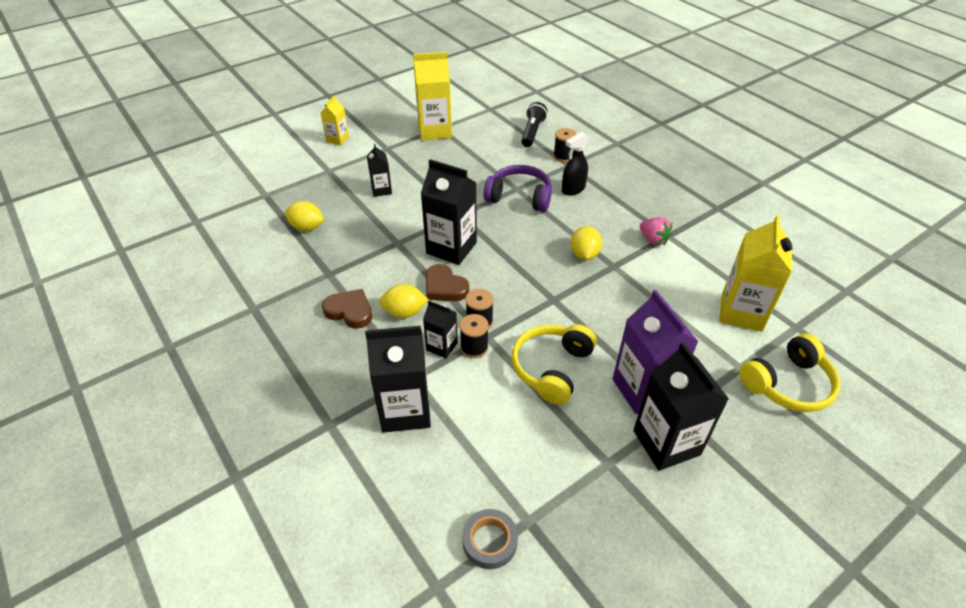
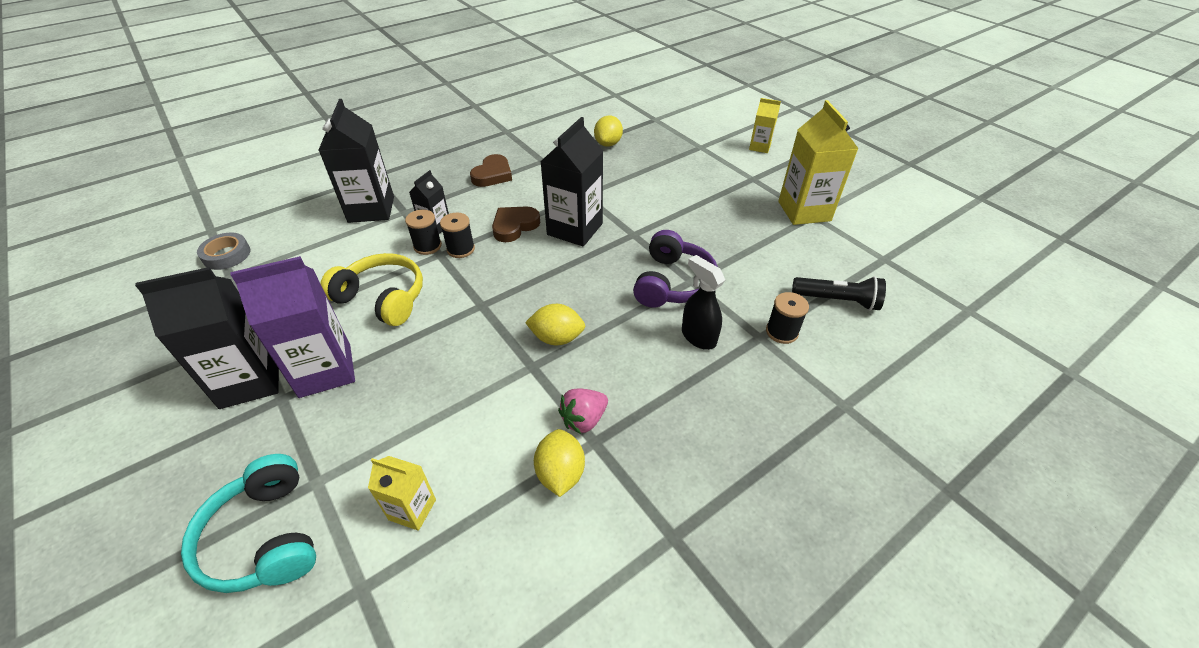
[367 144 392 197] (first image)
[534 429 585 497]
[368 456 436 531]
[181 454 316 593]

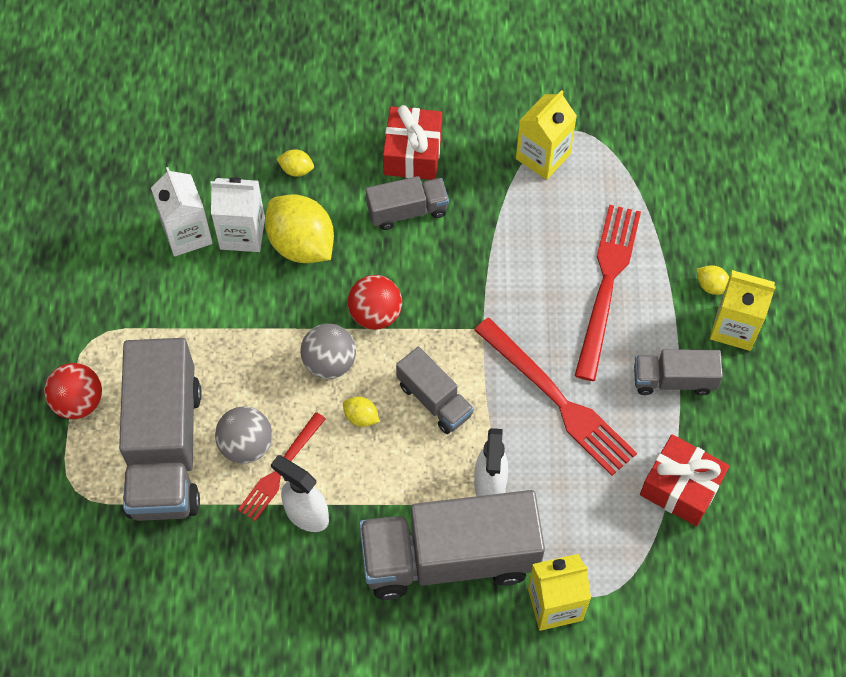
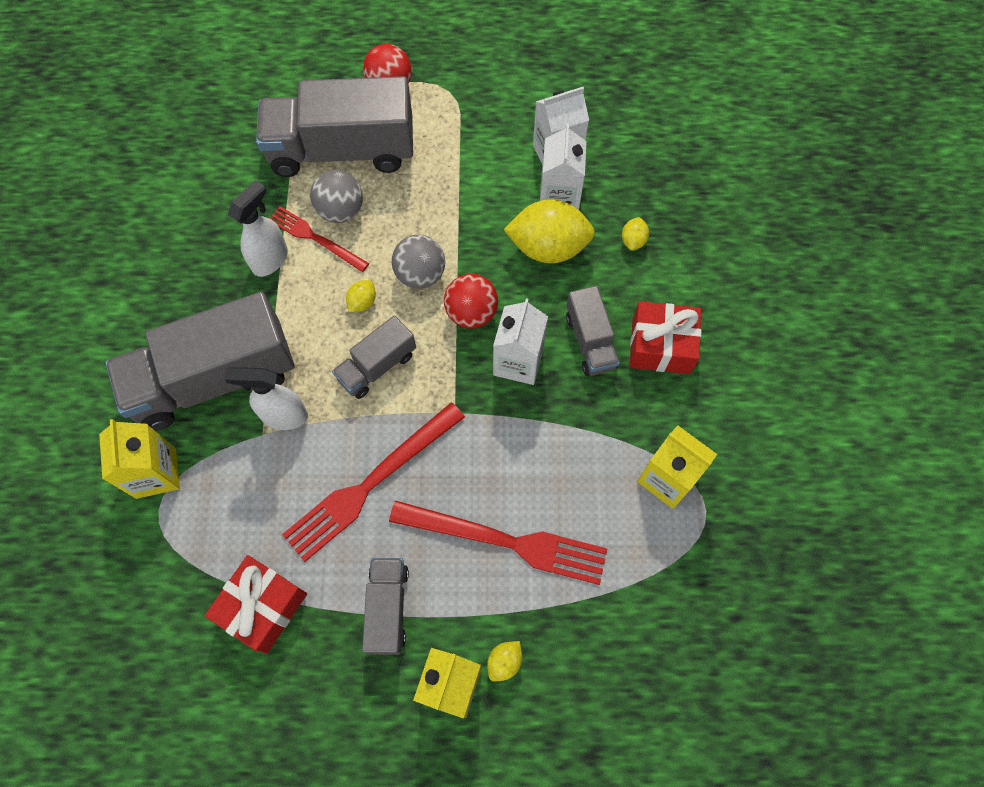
[503 199 595 263]
[106 292 295 431]
[493 298 548 385]

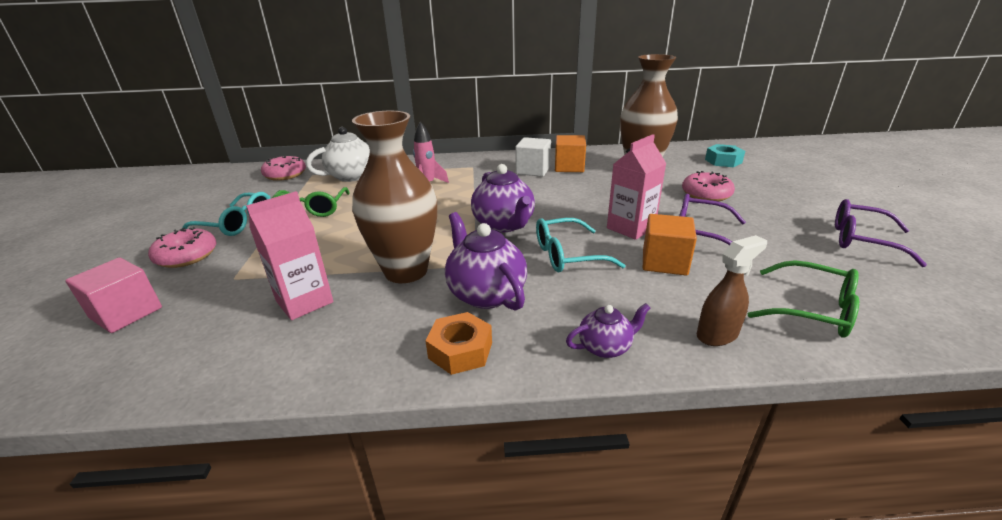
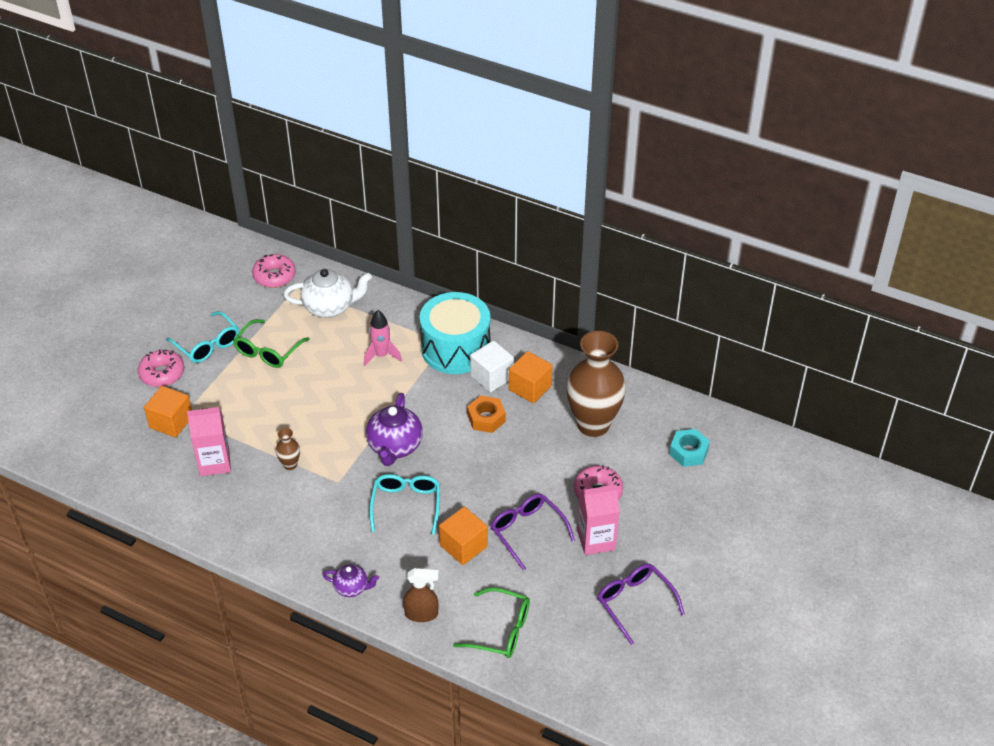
[66 258 162 333] (first image)
[276 428 300 470]
[467 396 506 433]
[445 212 527 311] (first image)
[369 474 440 535]
[577 484 620 555]
[453 587 530 658]
[144 386 192 437]
[419 292 490 374]

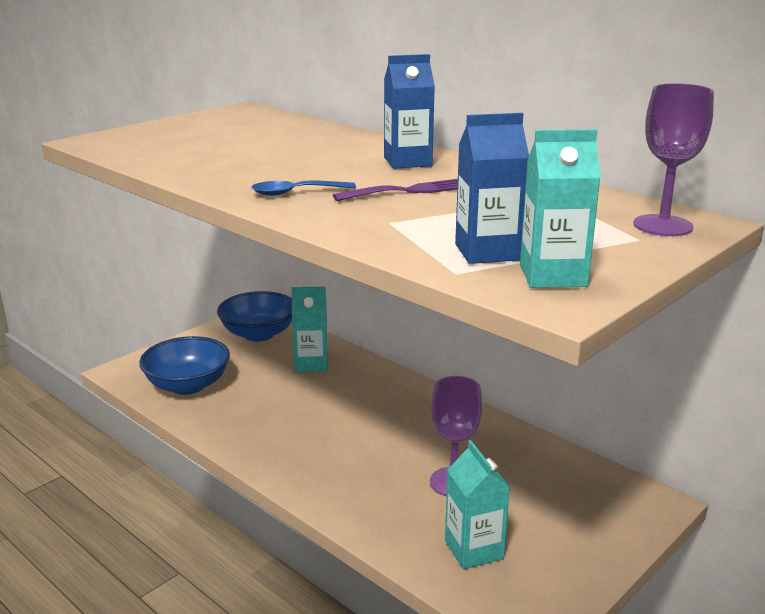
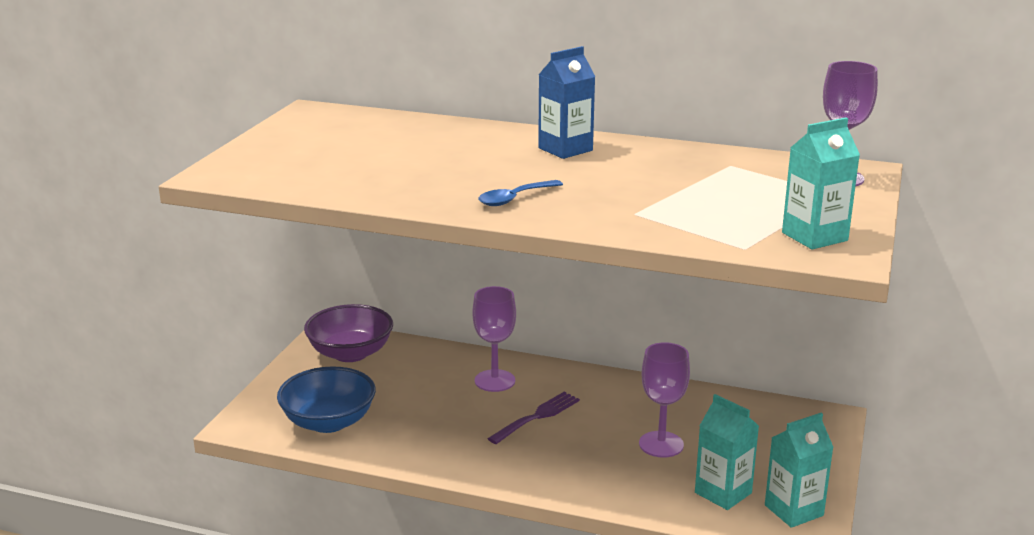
[304 304 393 362]
[765 413 834 528]
[487 392 580 444]
[455 113 529 264] (first image)
[472 286 516 392]

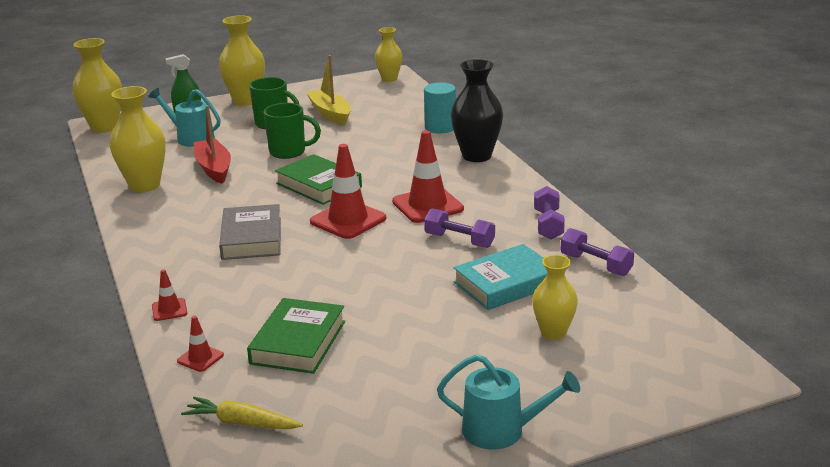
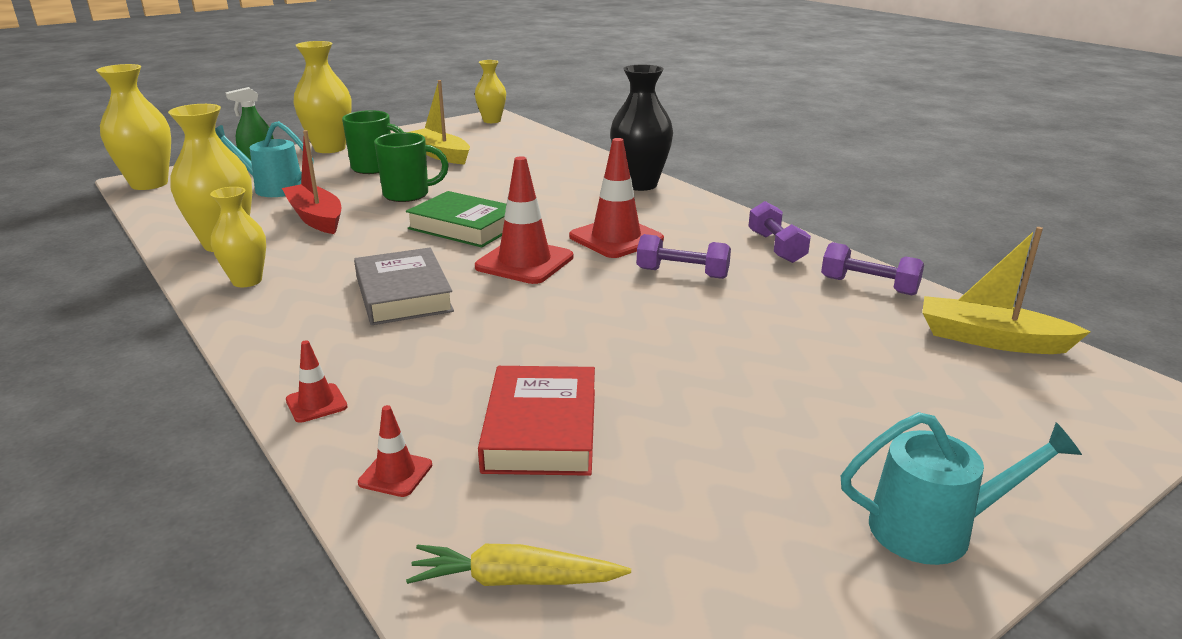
[478 366 595 476]
[424 82 456 134] (first image)
[453 244 547 310] (first image)
[210 187 266 287]
[922 227 1090 354]

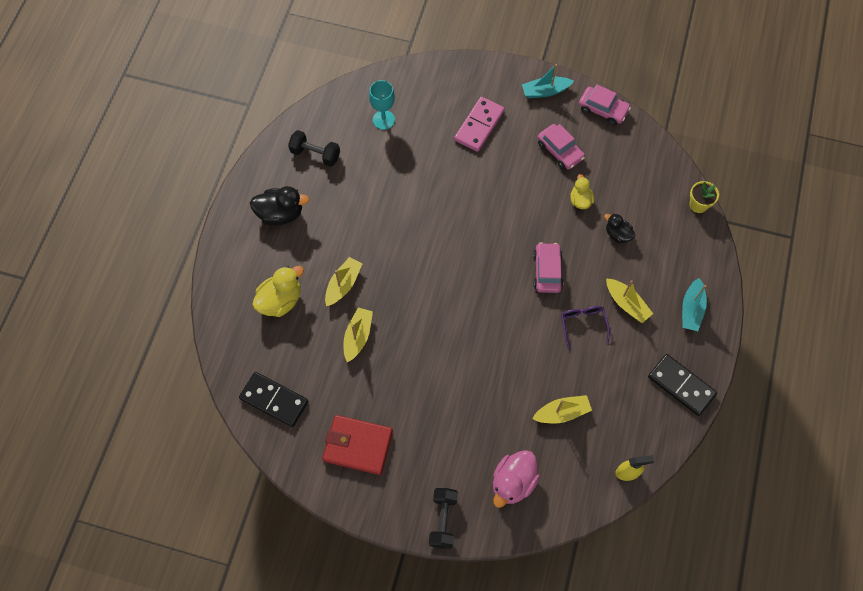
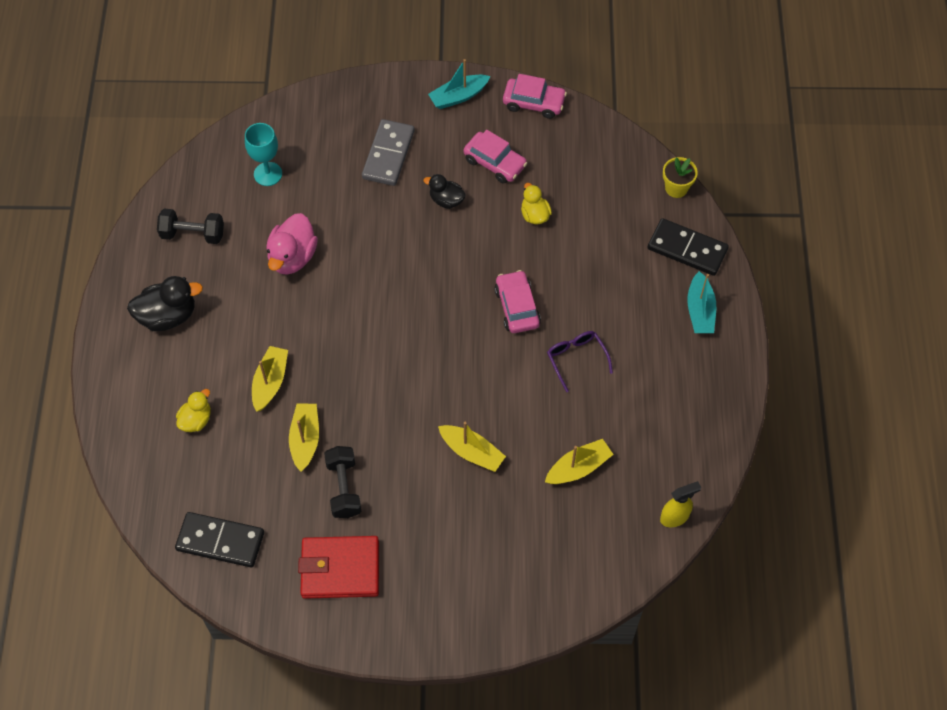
[176 389 211 432]
[324 446 361 518]
[362 119 415 186]
[266 213 318 275]
[424 174 466 209]
[438 422 506 472]
[647 218 729 276]

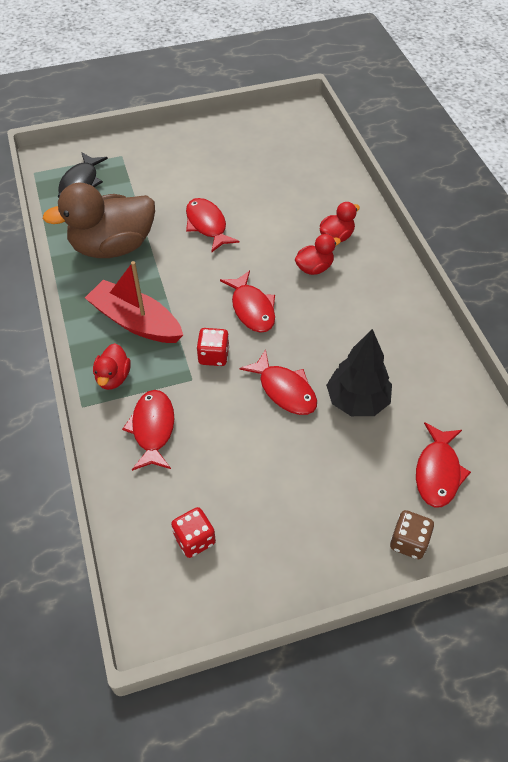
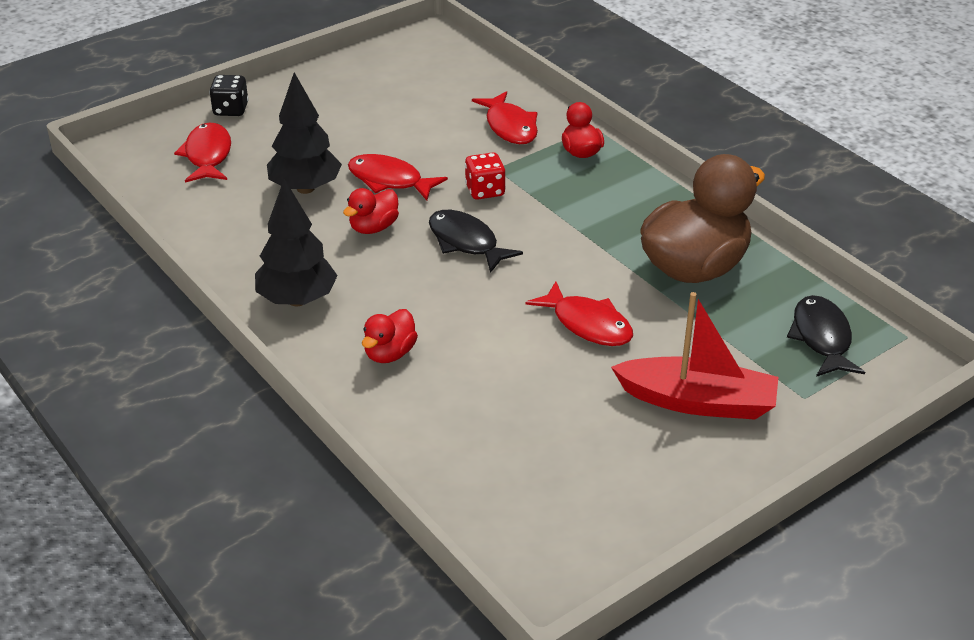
[611 292 778 420]
[171 507 216 558] (first image)
[429 210 523 273]
[343 188 399 234]
[209 75 249 116]
[255 179 338 306]

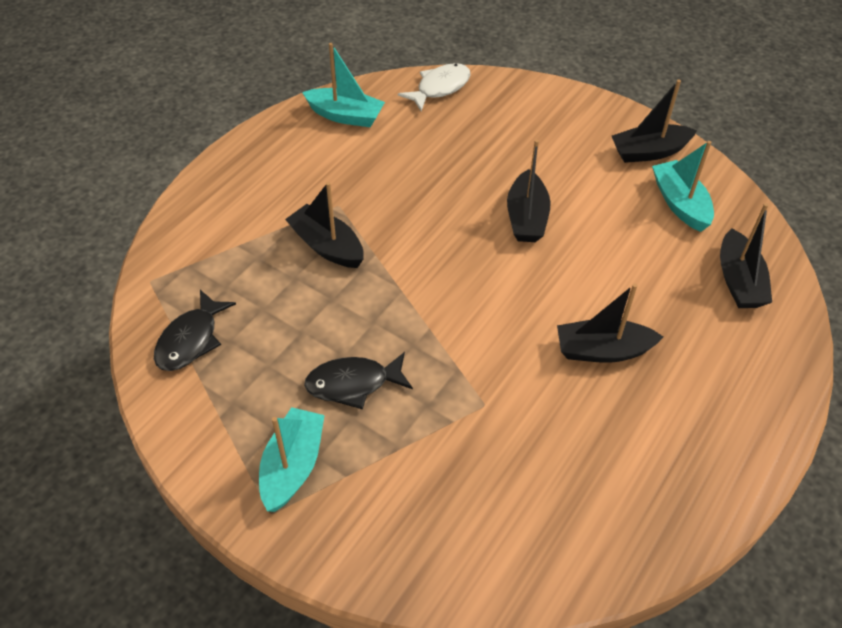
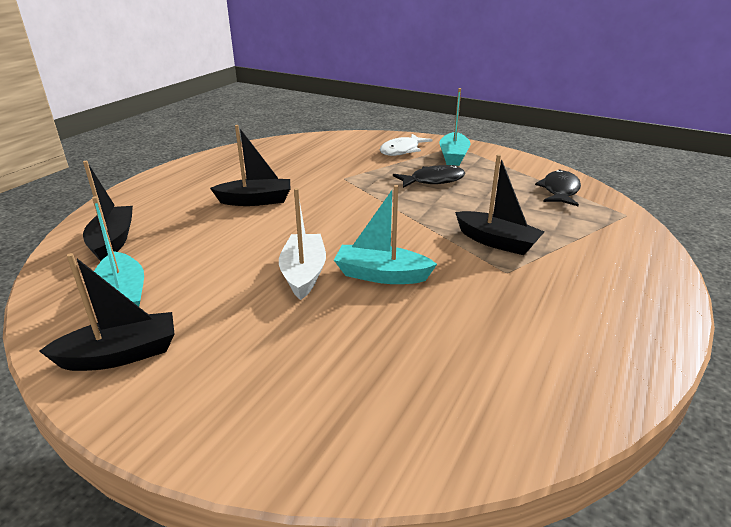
[334 185 437 284]
[379 134 432 156]
[279 188 326 300]

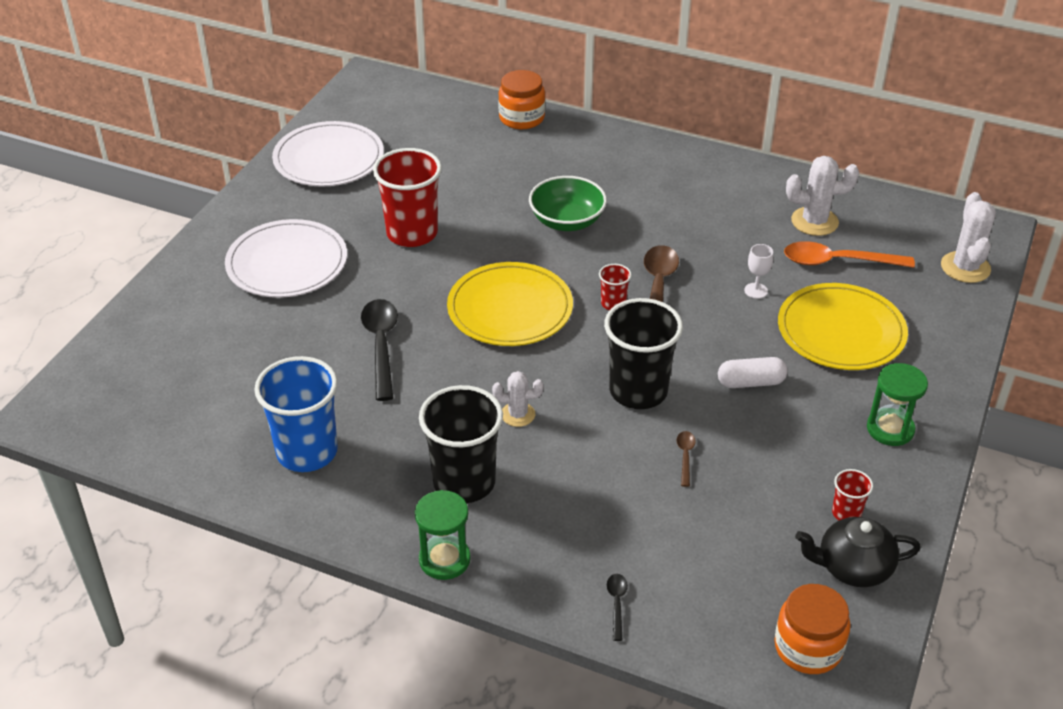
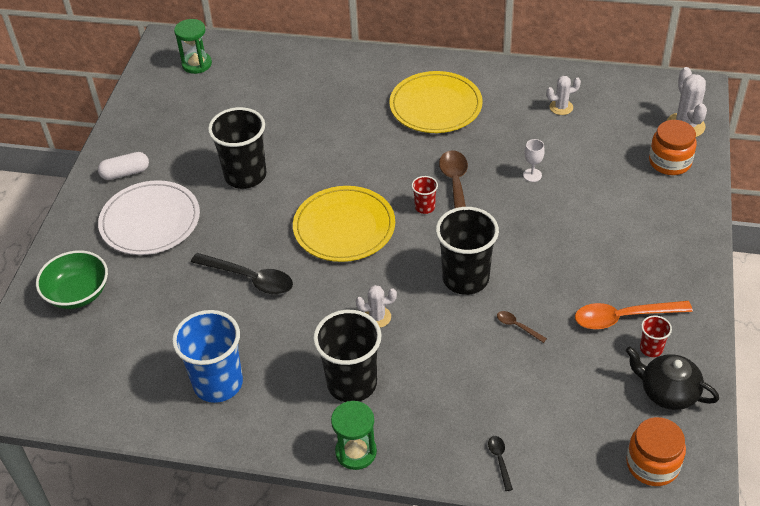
[272 121 384 187] (first image)
[191 253 293 295]
[208 107 266 189]
[649 120 697 175]
[36 250 108 309]
[497 311 547 343]
[98 152 149 180]
[389 71 483 133]
[575 301 693 329]
[546 76 581 115]
[626 346 719 410]
[174 19 212 74]

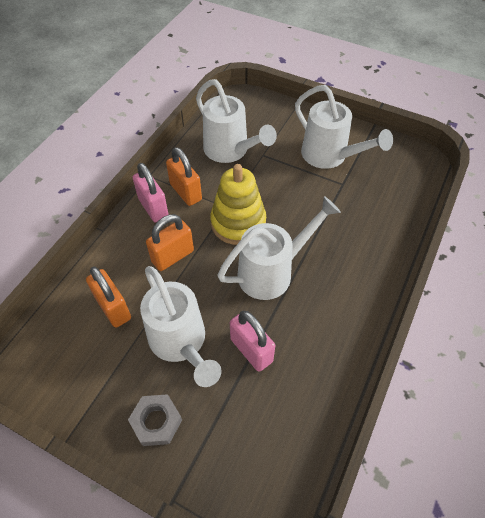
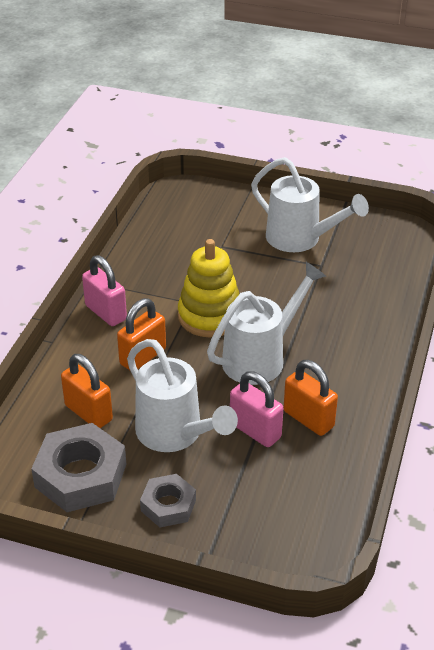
[284 360 338 436]
[196 79 277 163] (first image)
[31 423 126 512]

